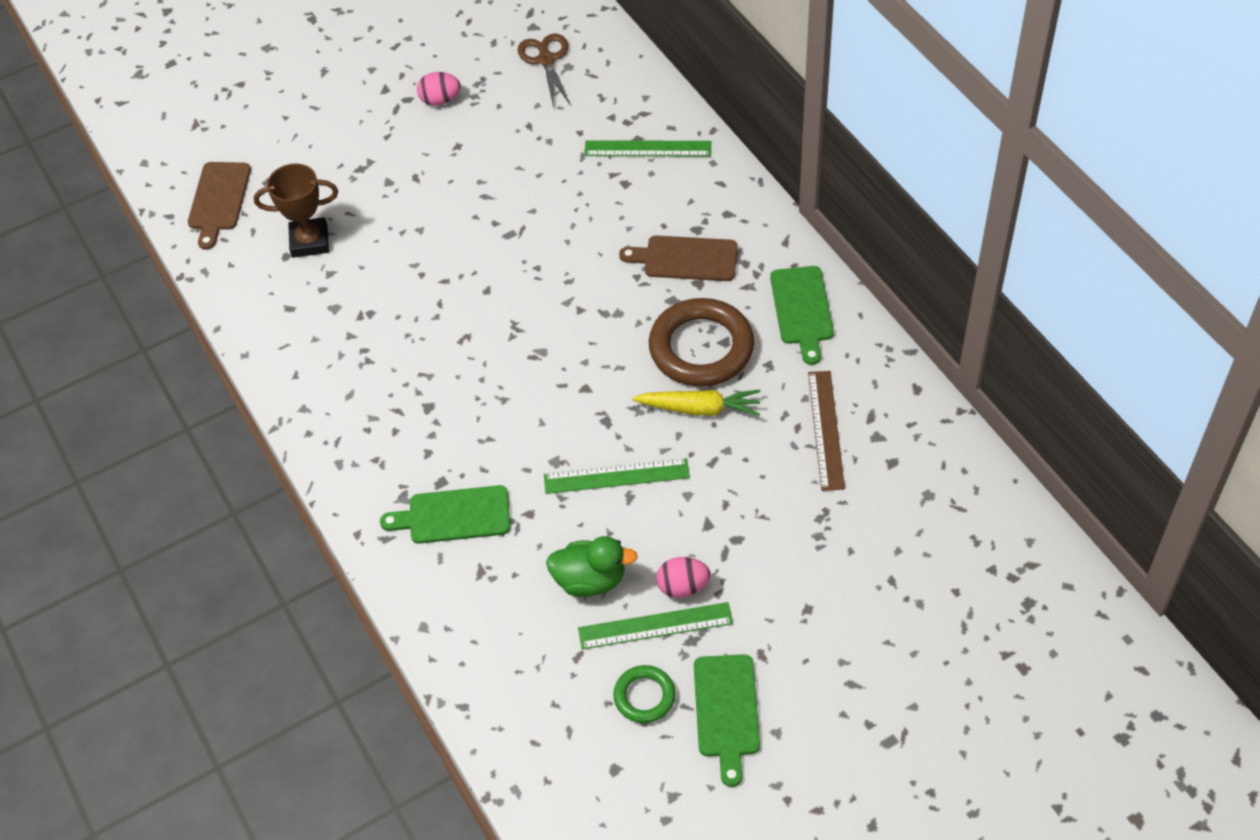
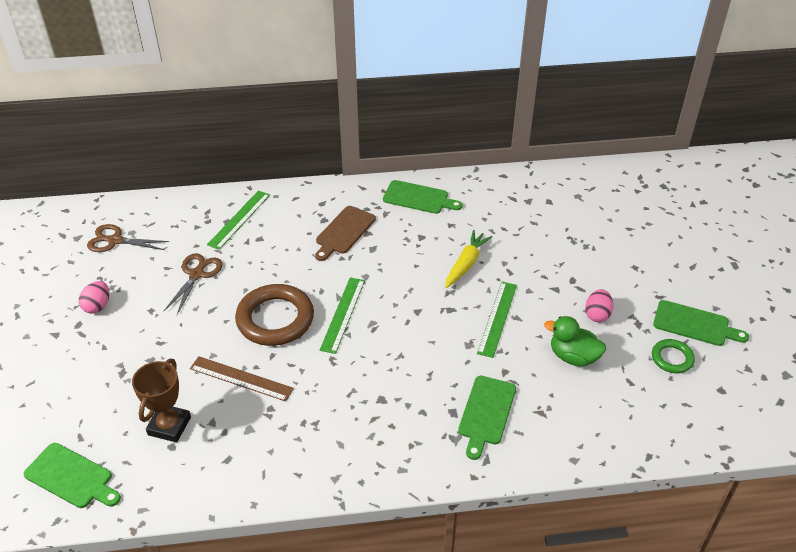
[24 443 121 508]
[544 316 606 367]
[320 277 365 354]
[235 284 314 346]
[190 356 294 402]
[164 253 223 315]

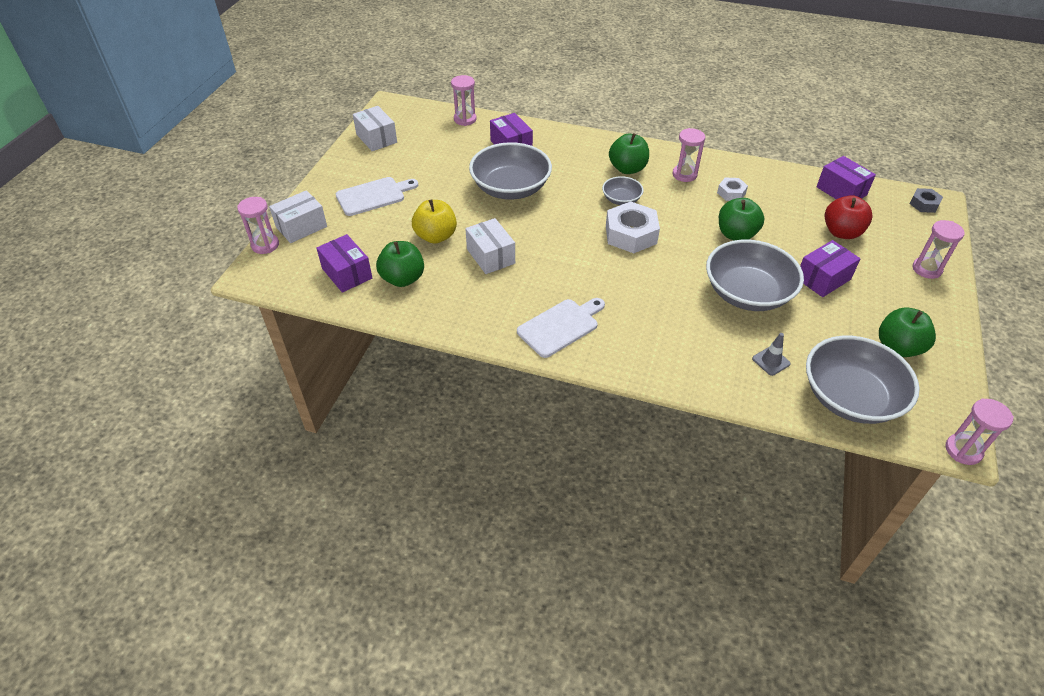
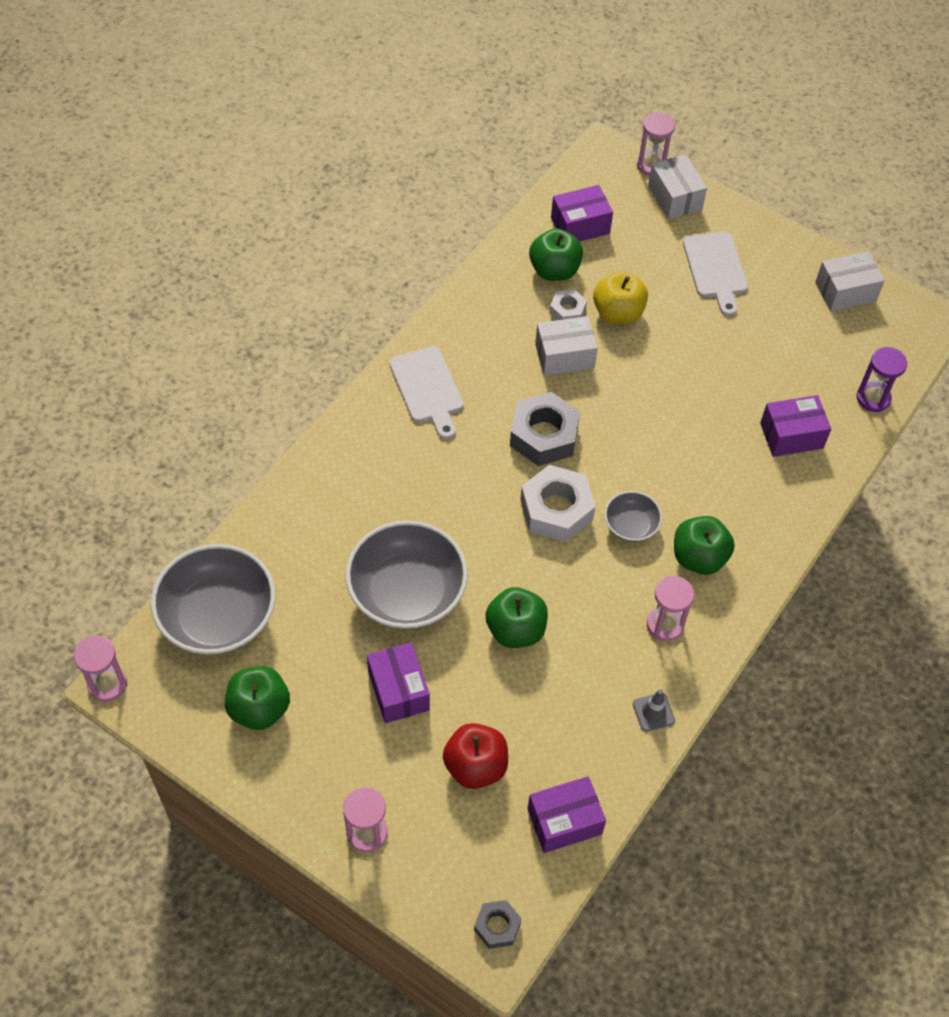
[856 347 907 412]
[469 142 552 200] (first image)
[549 289 587 320]
[633 689 675 732]
[510 392 580 466]

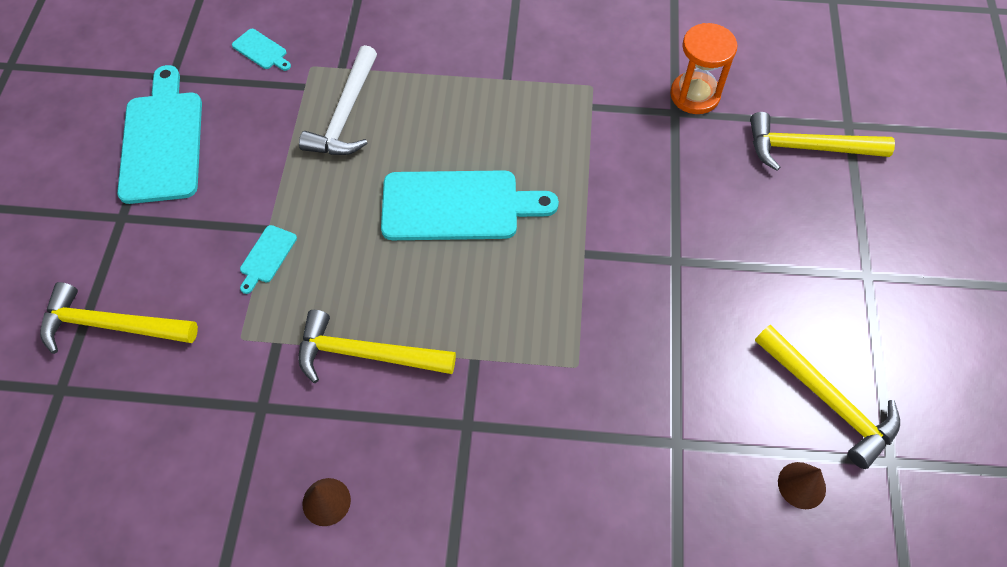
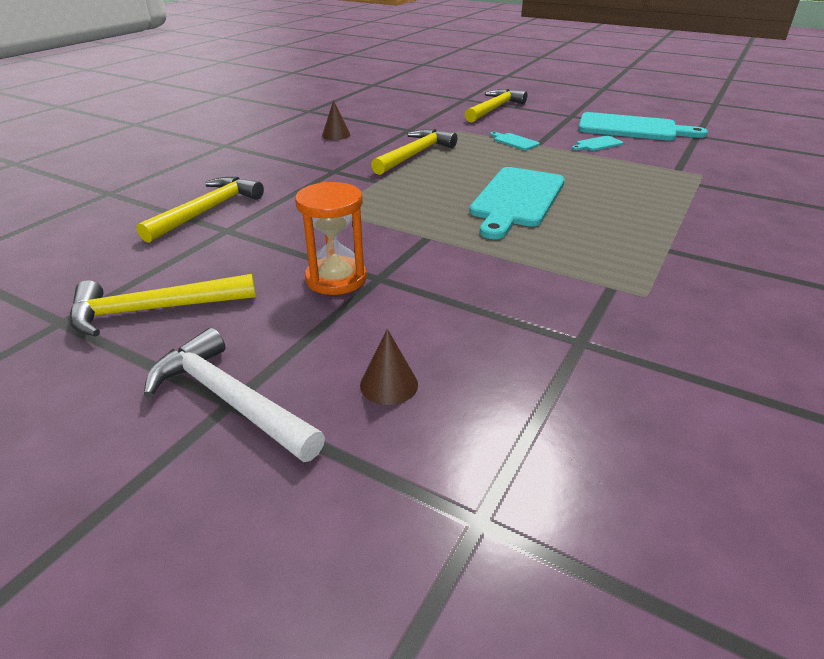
[572 136 623 151]
[144 328 325 462]
[295 182 367 295]
[136 177 264 243]
[360 329 418 405]

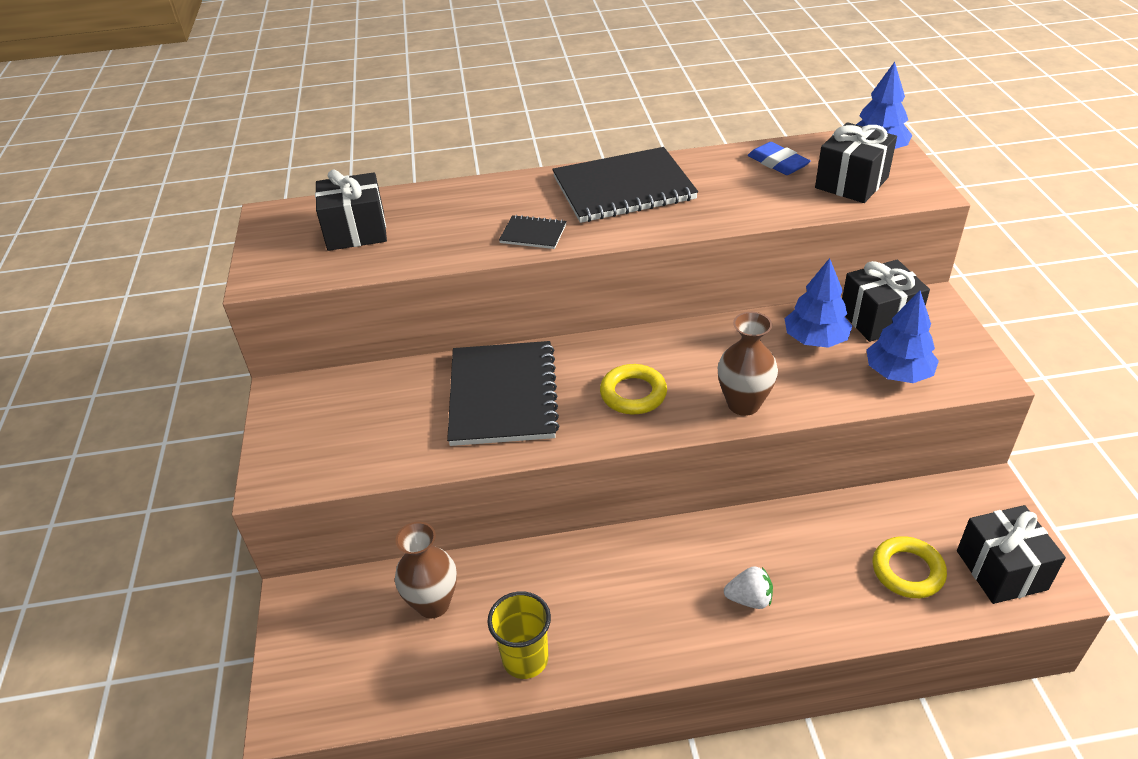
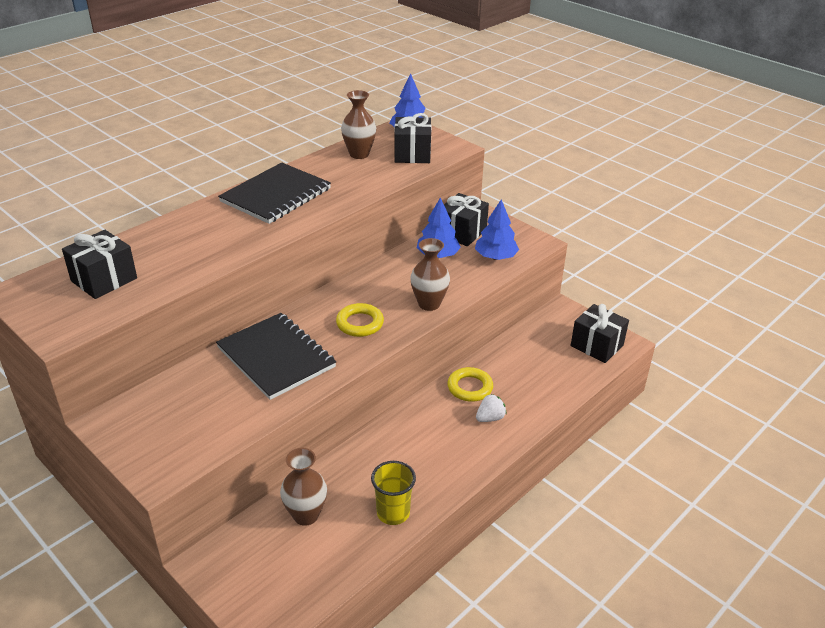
[499 215 567 249] (first image)
[341 90 376 159]
[447 367 493 402]

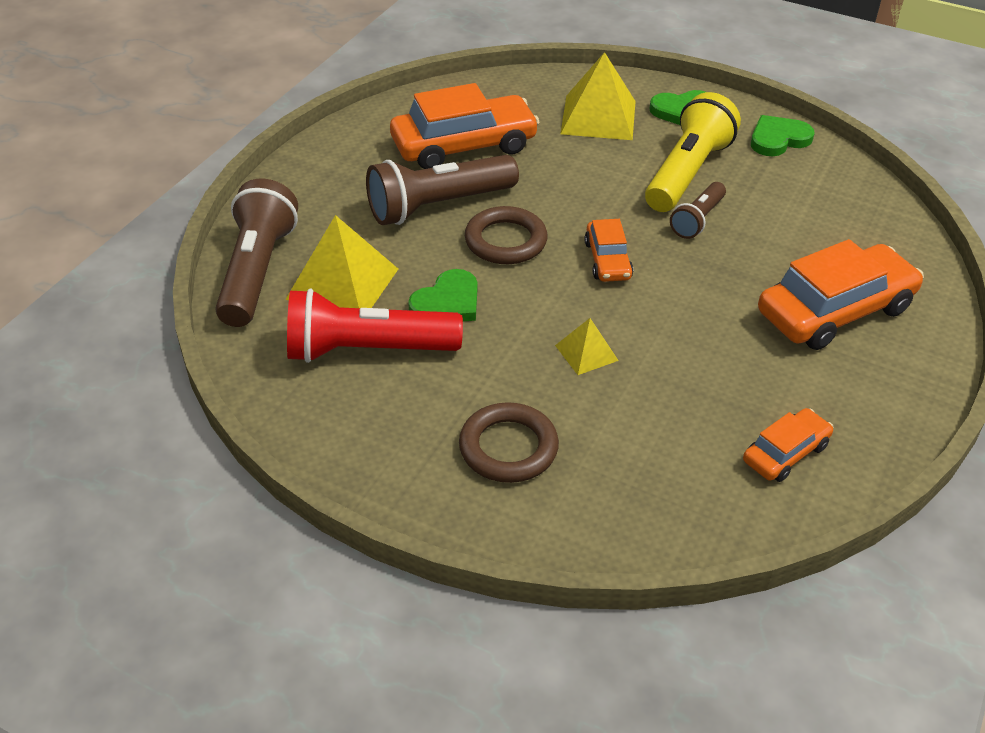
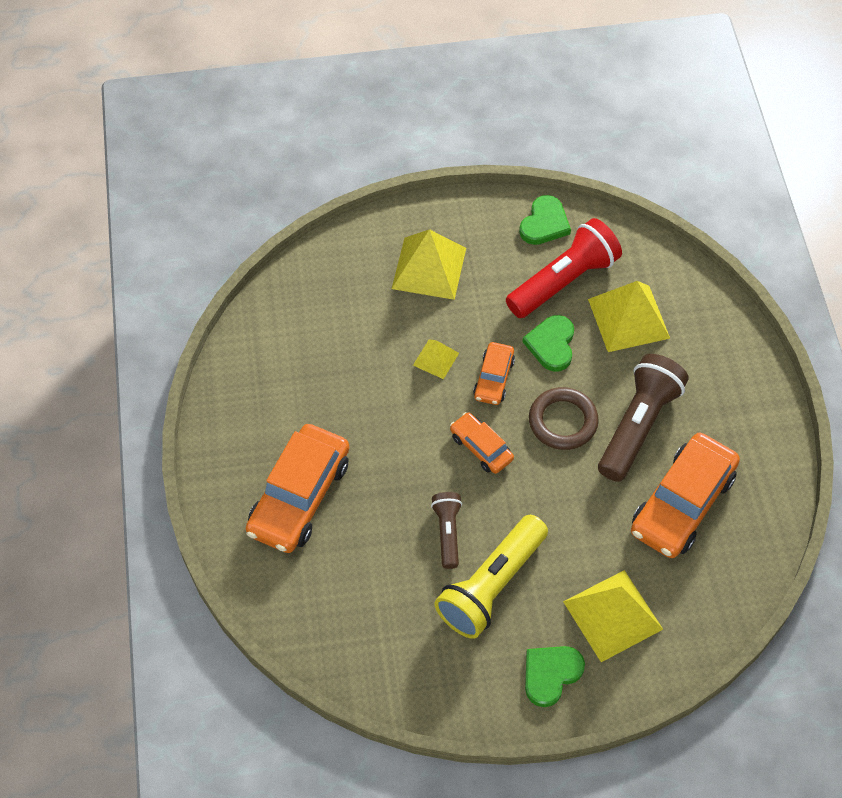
[215 179 298 327] (first image)
[392 229 466 300]
[434 515 548 639]
[473 342 515 405]
[519 195 571 245]

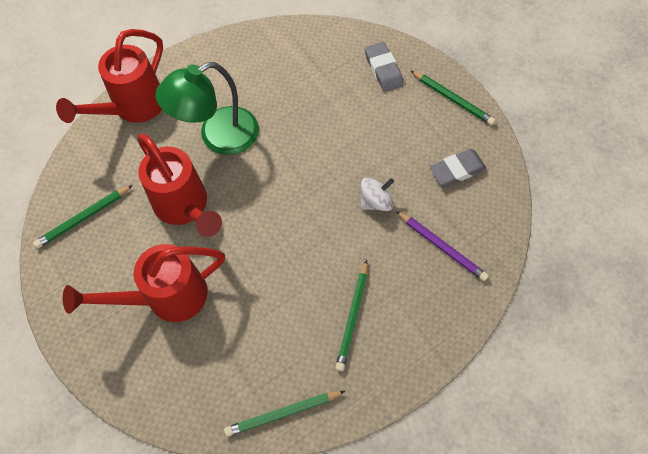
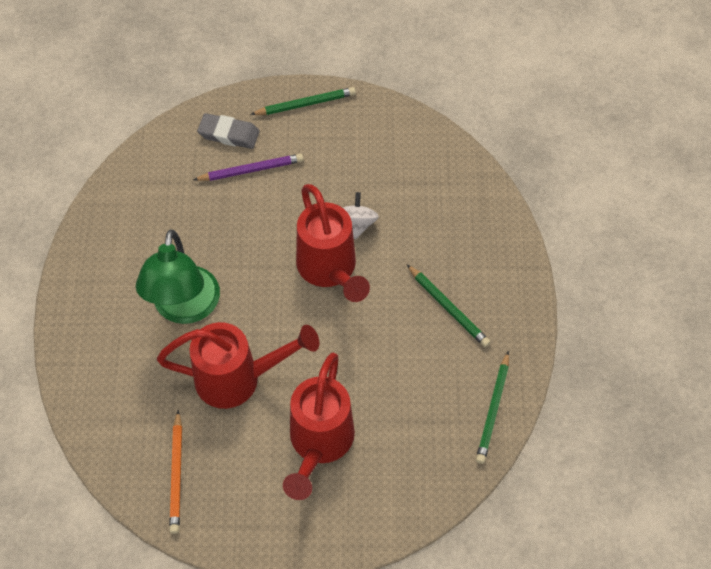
[169 410 182 534]
[296 184 370 302]
[193 154 304 181]
[430 149 486 187] (first image)

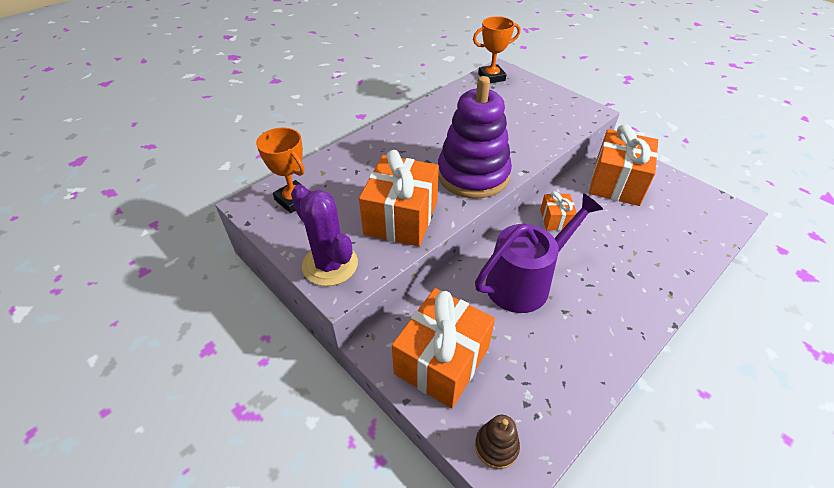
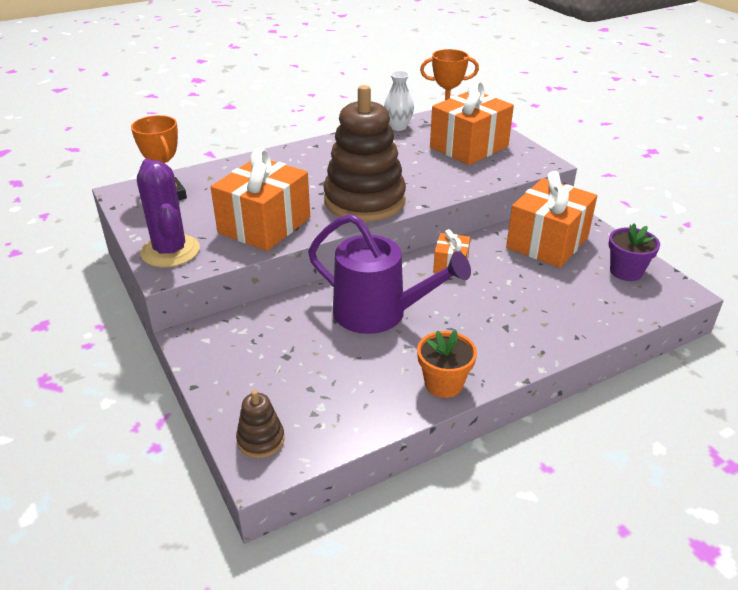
[430 81 514 165]
[323 85 406 222]
[308 214 471 334]
[384 71 414 131]
[417 330 477 398]
[608 224 660 281]

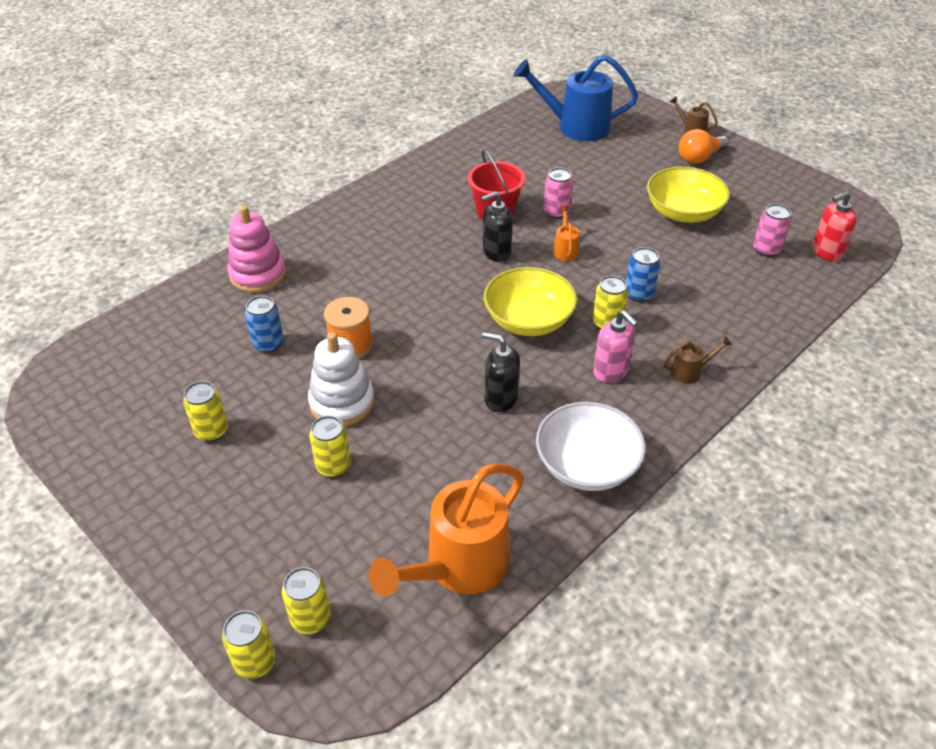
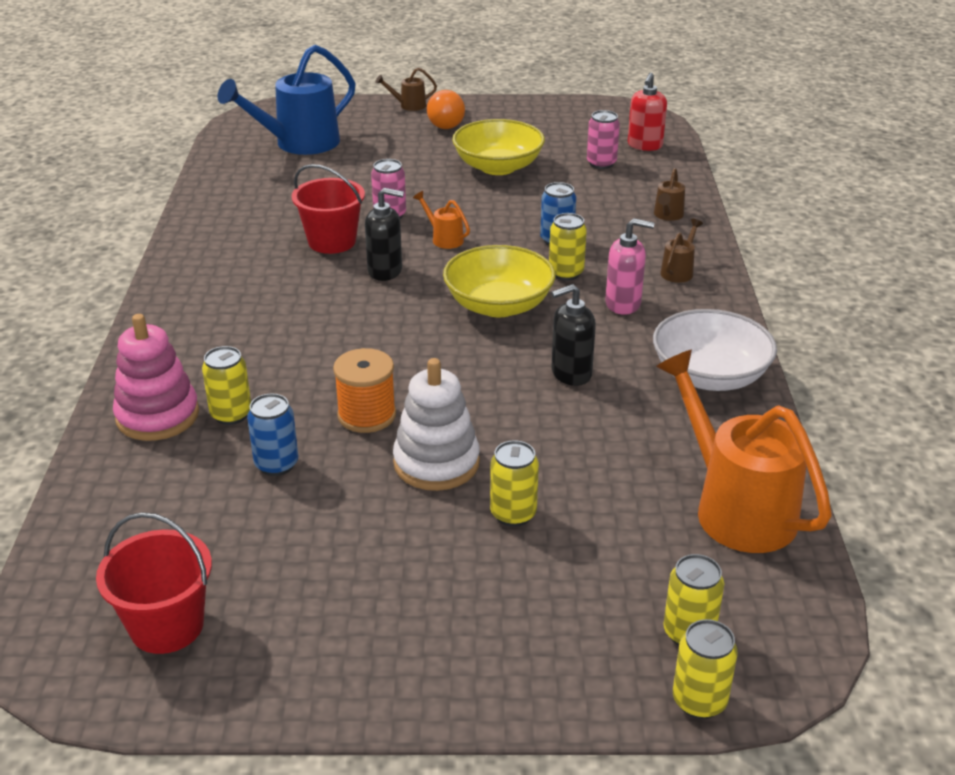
[202 346 251 425]
[656 350 832 553]
[365 188 404 281]
[96 512 212 654]
[654 168 685 221]

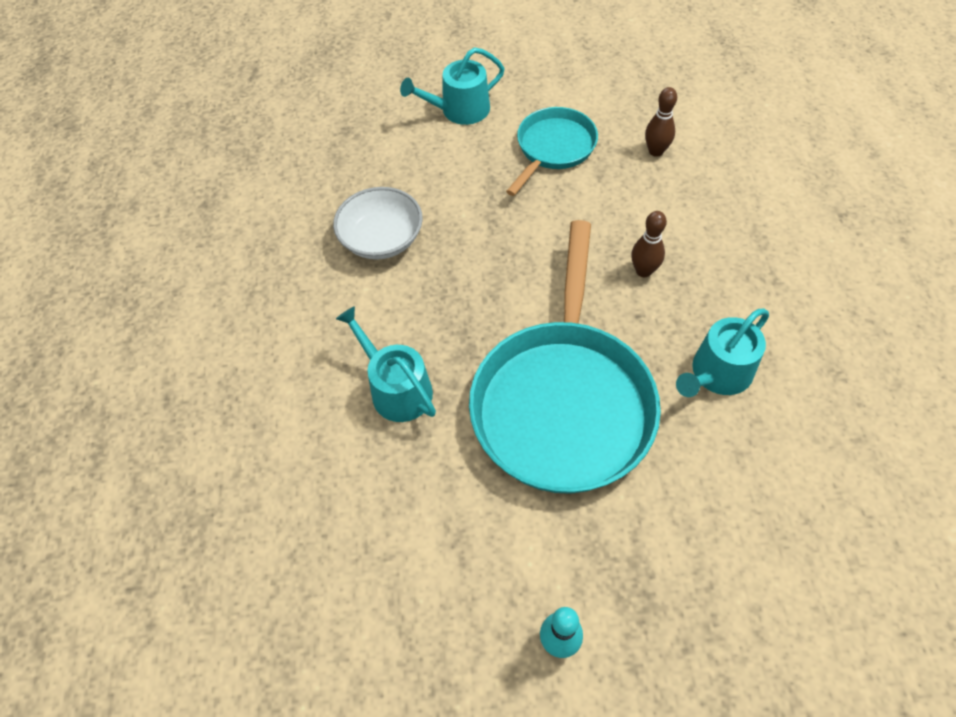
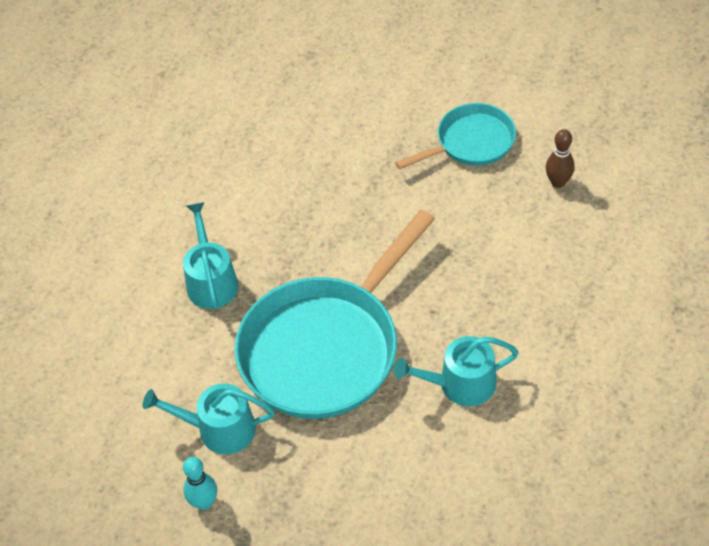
[333 187 423 260] (first image)
[143 383 275 454]
[631 211 667 277] (first image)

